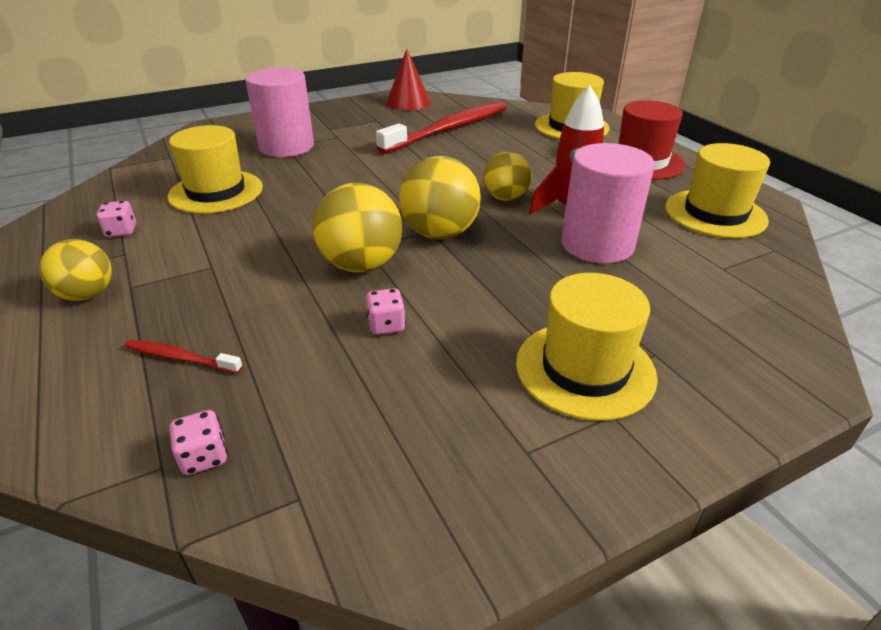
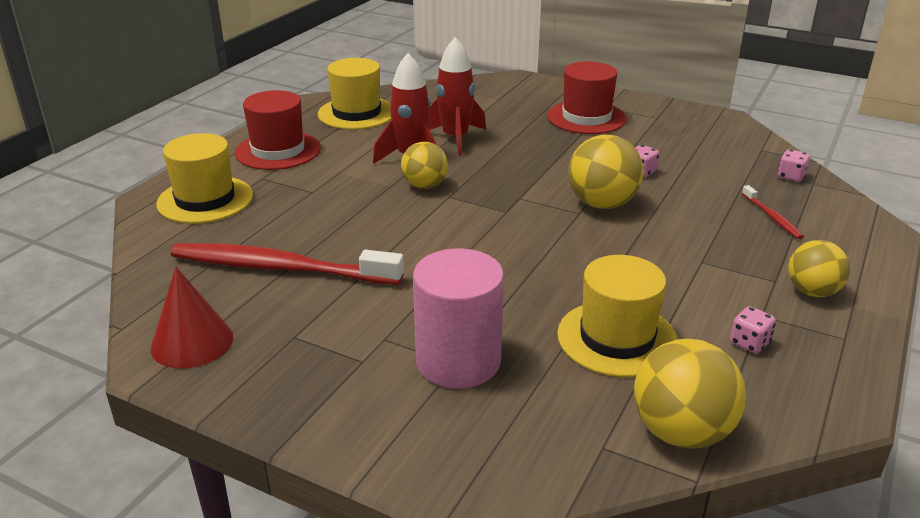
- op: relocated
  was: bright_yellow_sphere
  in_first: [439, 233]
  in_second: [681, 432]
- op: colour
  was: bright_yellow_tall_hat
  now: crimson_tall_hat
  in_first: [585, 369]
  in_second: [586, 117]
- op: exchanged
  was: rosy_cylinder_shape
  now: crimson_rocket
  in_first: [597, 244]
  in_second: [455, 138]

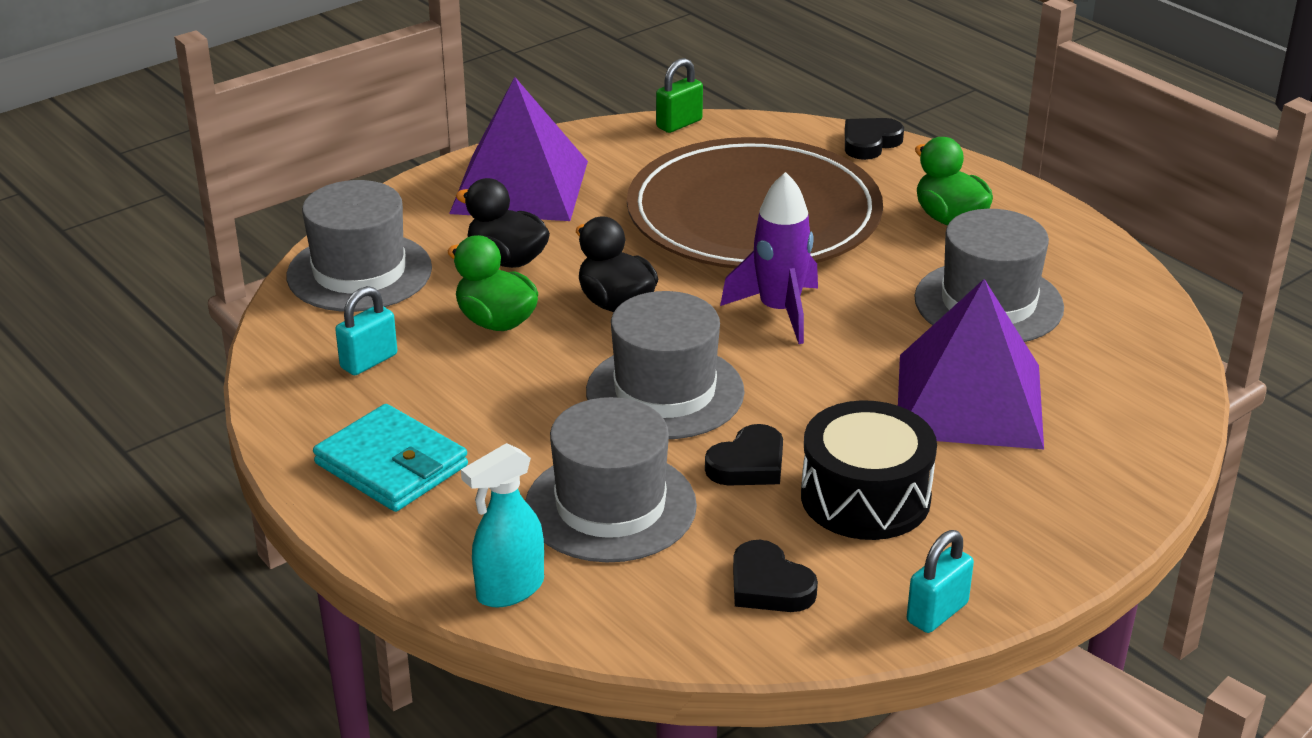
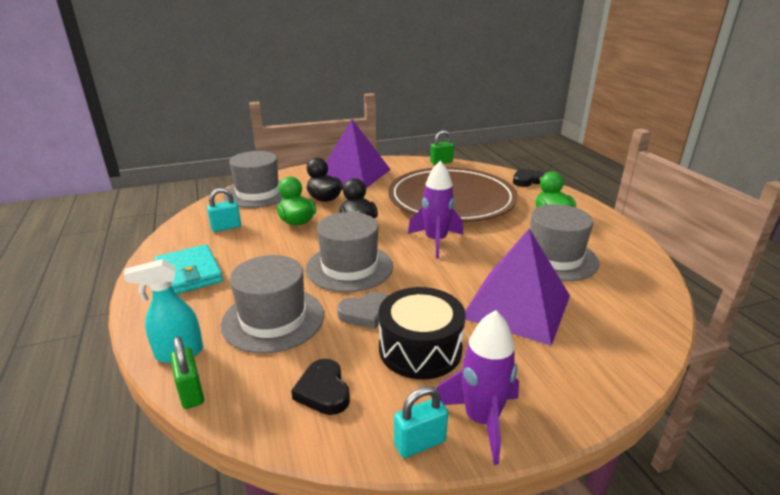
- op: colour
  was: ebony_heart_shape
  now: gray_heart_shape
  in_first: [748, 464]
  in_second: [365, 313]
- op: appeared
  now: green_lock
  in_second: [191, 392]
- op: appeared
  now: purple_rocket
  in_second: [481, 420]

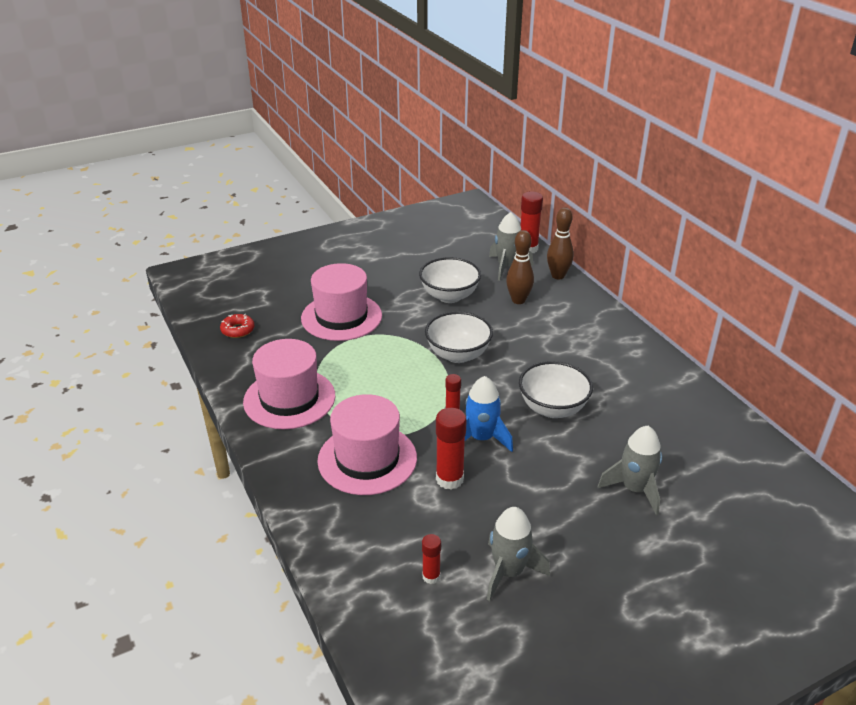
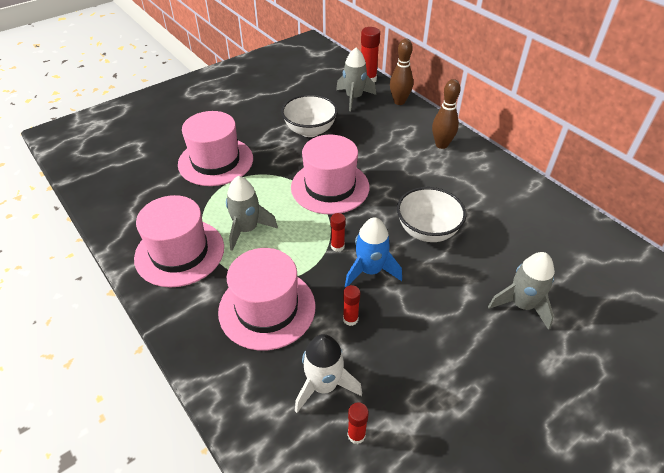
- op: missing
  was: crimson_glazed_donut
  in_first: [238, 330]
- op: exchanged
  was: pure_white_serving_bowl
  now: rosy_tall_hat
  in_first: [458, 355]
  in_second: [330, 187]
- op: size
  was: crimson_stick_of_glue
  in_first: [449, 479]
  in_second: [350, 319]
  ratio: 0.57
- op: relocated
  was: gray_rocket
  in_first: [509, 572]
  in_second: [247, 229]
- op: relocated
  was: russet_bowling_pin
  in_first: [518, 300]
  in_second: [441, 145]
- op: appeared
  now: pure_white_rocket
  in_second: [324, 385]

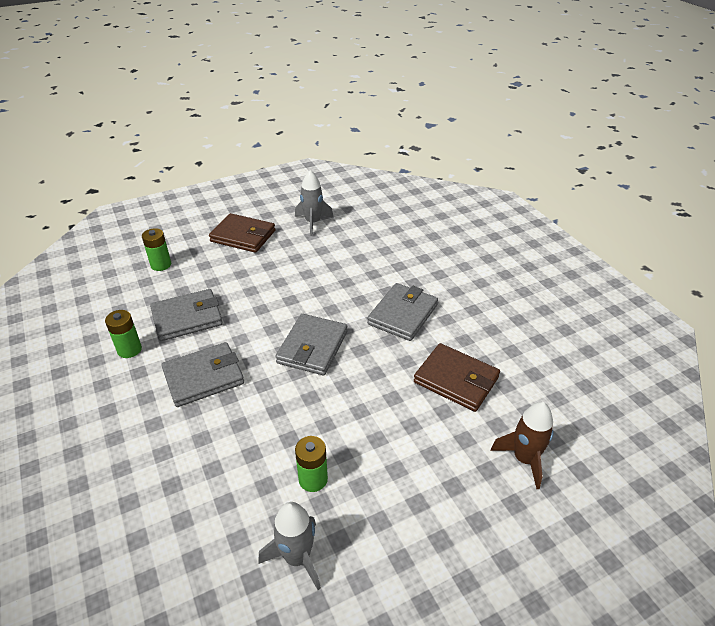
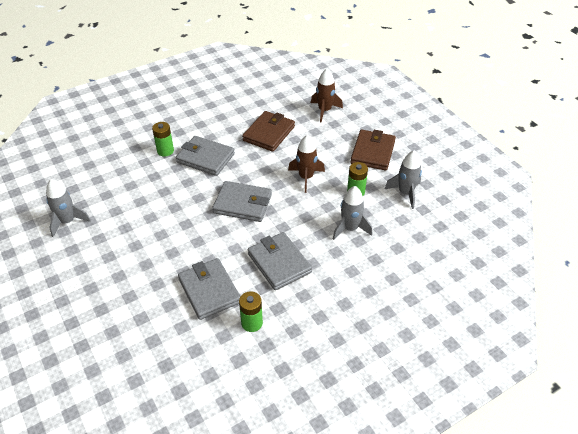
- op: relocated
  was: green_AA_battery
  in_first: [161, 265]
  in_second: [165, 151]
- op: relocated
  was: russet_wallet
  in_first: [243, 236]
  in_second: [373, 152]
- op: appeared
  now: russet_rocket
  in_second: [306, 177]
- op: appeared
  now: gray_rocket
  in_second: [350, 228]

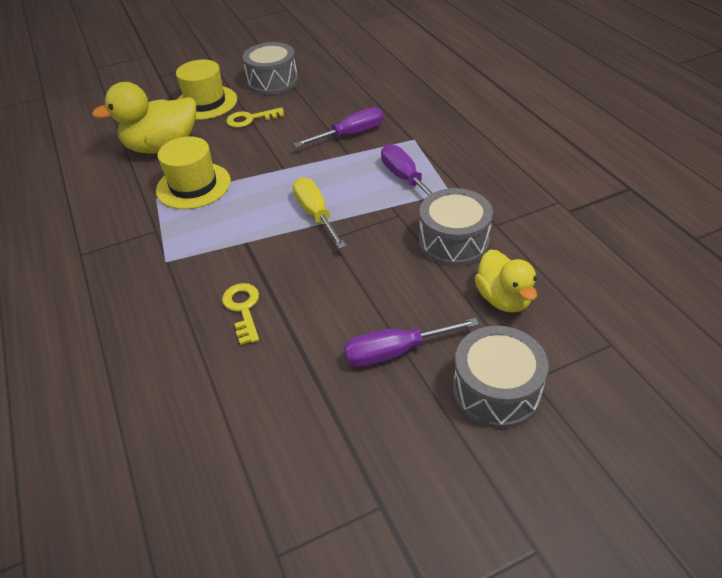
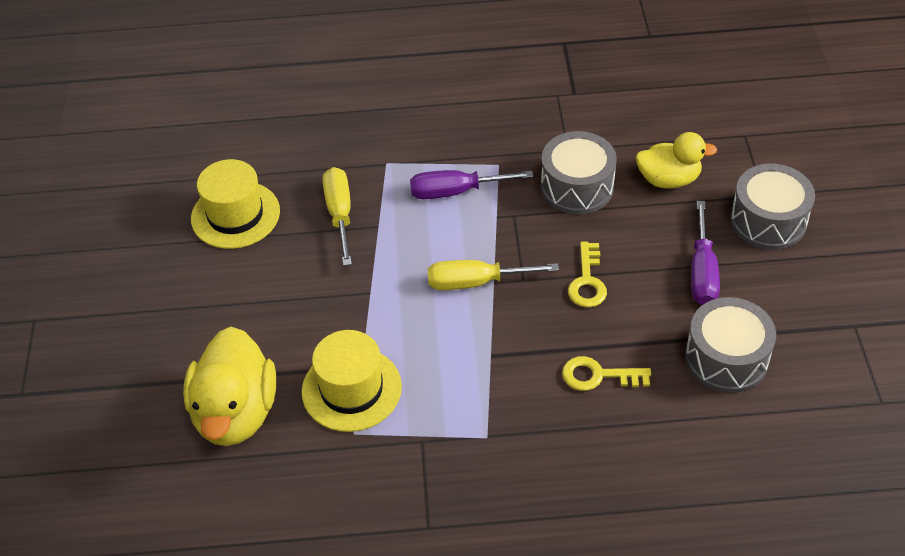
- op: relocated
  was: bright_yellow_tall_hat
  in_first: [205, 103]
  in_second: [235, 215]
- op: relocated
  was: bright_yellow_latchkey
  in_first: [250, 119]
  in_second: [587, 281]
- op: relocated
  was: gray_toy_drum
  in_first: [272, 81]
  in_second: [726, 358]
- op: colour
  was: purple_screwdriver
  now: bright_yellow_screwdriver
  in_first: [350, 134]
  in_second: [340, 214]

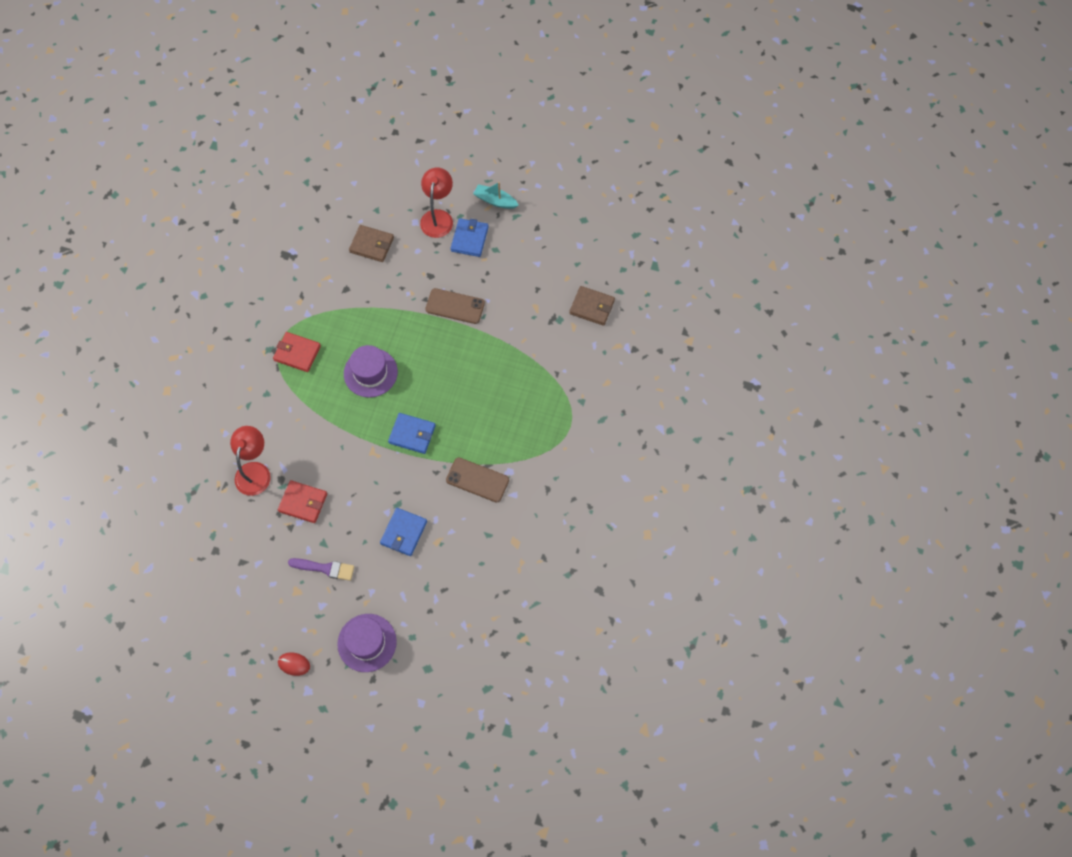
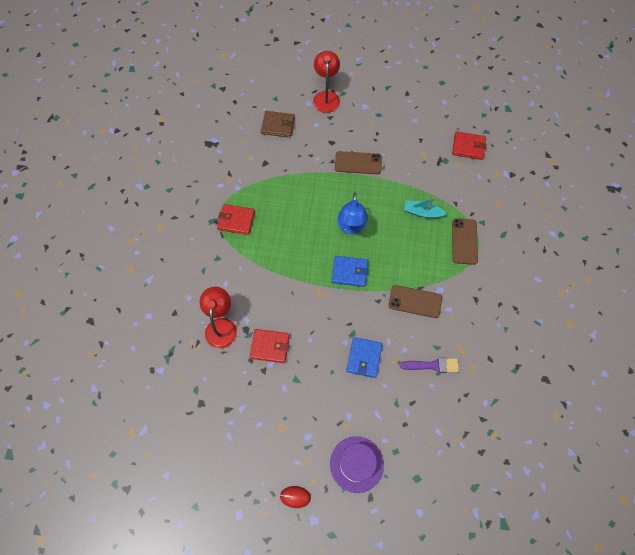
- op: relocated
  was: purple_paintbrush
  in_first: [325, 568]
  in_second: [432, 365]
- op: missing
  was: purple_tall_hat
  in_first: [370, 373]
- op: missing
  was: royal_blue_wallet
  in_first: [469, 239]
- op: relocated
  was: teal_toy_boat
  in_first: [495, 201]
  in_second: [422, 212]
- op: colour
  was: russet_wallet
  now: crimson_wallet
  in_first: [592, 307]
  in_second: [468, 147]
- op: appeared
  now: royal_blue_reading_lamp
  in_second: [351, 227]
- op: appeared
  now: russet_phone
  in_second: [464, 241]

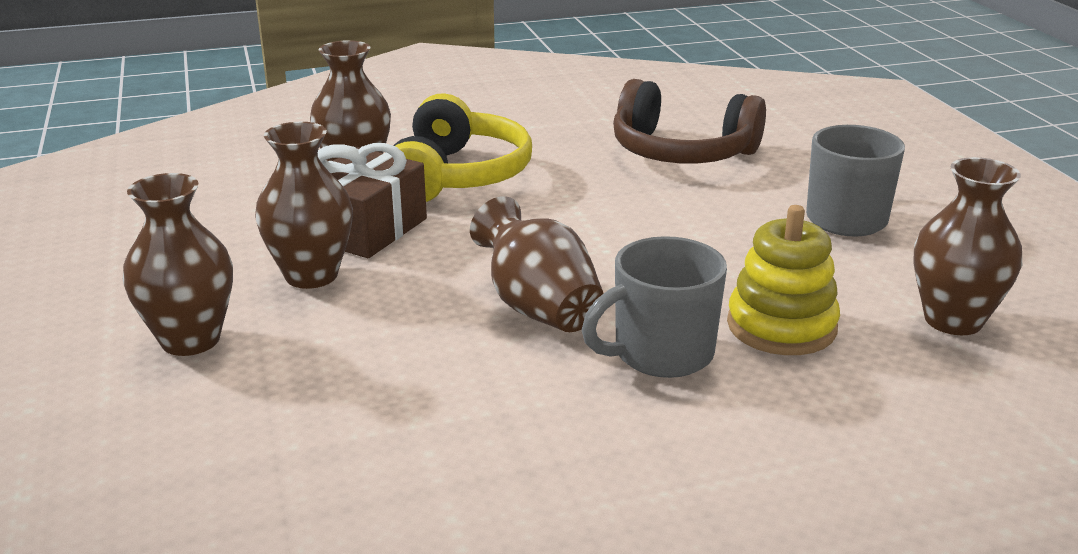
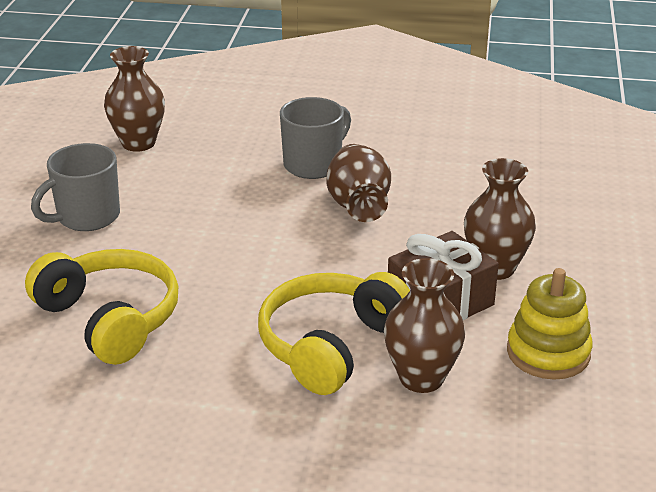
- op: missing
  was: russet_flower_vase
  in_first: [190, 340]
- op: spun
  was: gray_mug
  in_first: [660, 354]
  in_second: [314, 164]
  clockwise: -45
- op: colour
  was: russet_headphones
  now: bright_yellow_headphones
  in_first: [681, 152]
  in_second: [110, 319]
- op: relocated
  was: bright_yellow_stacking_rings
  in_first: [781, 326]
  in_second: [548, 353]

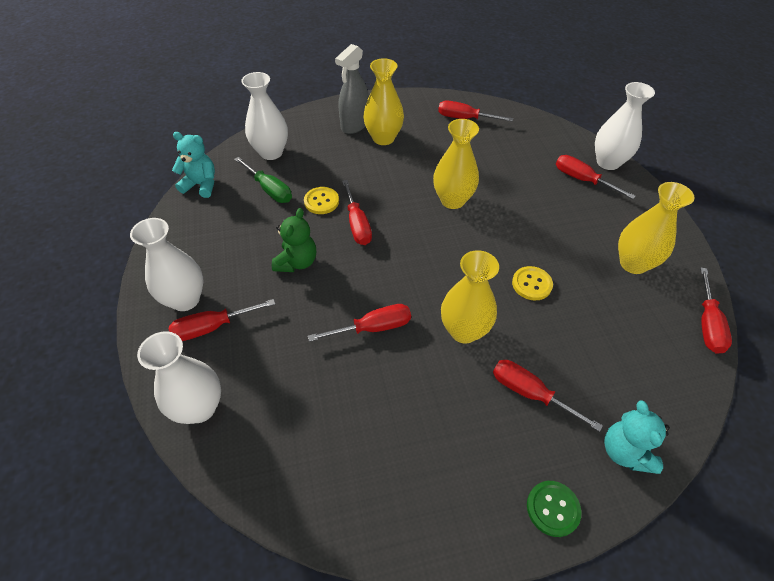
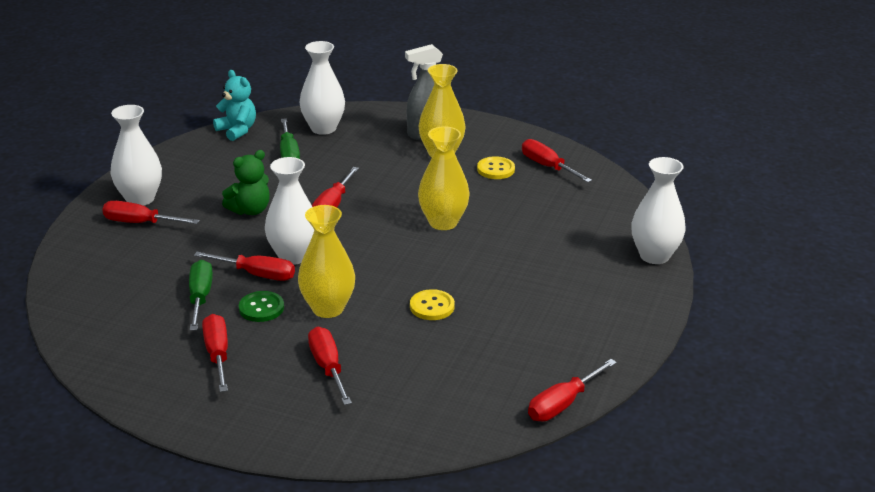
- op: relocated
  was: pure_white_flower_vase
  in_first: [199, 407]
  in_second: [293, 256]
- op: relocated
  was: bright_yellow_button
  in_first: [321, 201]
  in_second: [495, 169]
- op: relocated
  was: green_button
  in_first: [553, 509]
  in_second: [261, 308]
- op: relocated
  was: crimson_screwdriver
  in_first: [582, 180]
  in_second: [218, 355]
- op: missing
  was: teal_stuffed_bear
  in_first: [625, 451]
- op: missing
  was: bright_yellow_flower_vase
  in_first: [633, 263]
- op: appeared
  now: green_screwdriver
  in_second: [200, 298]

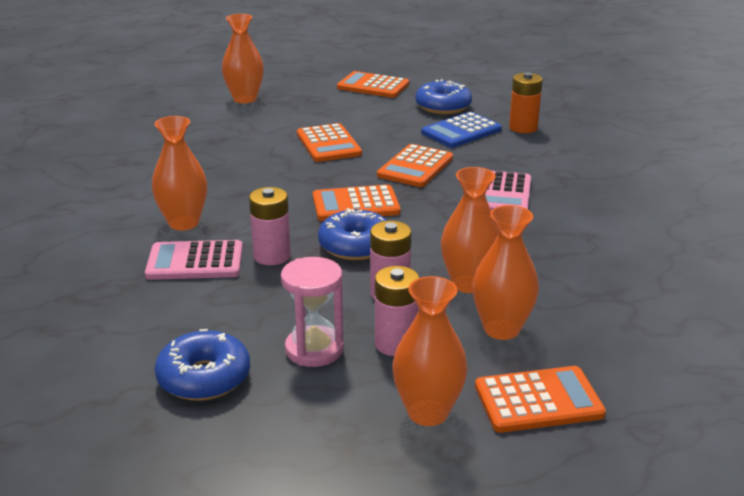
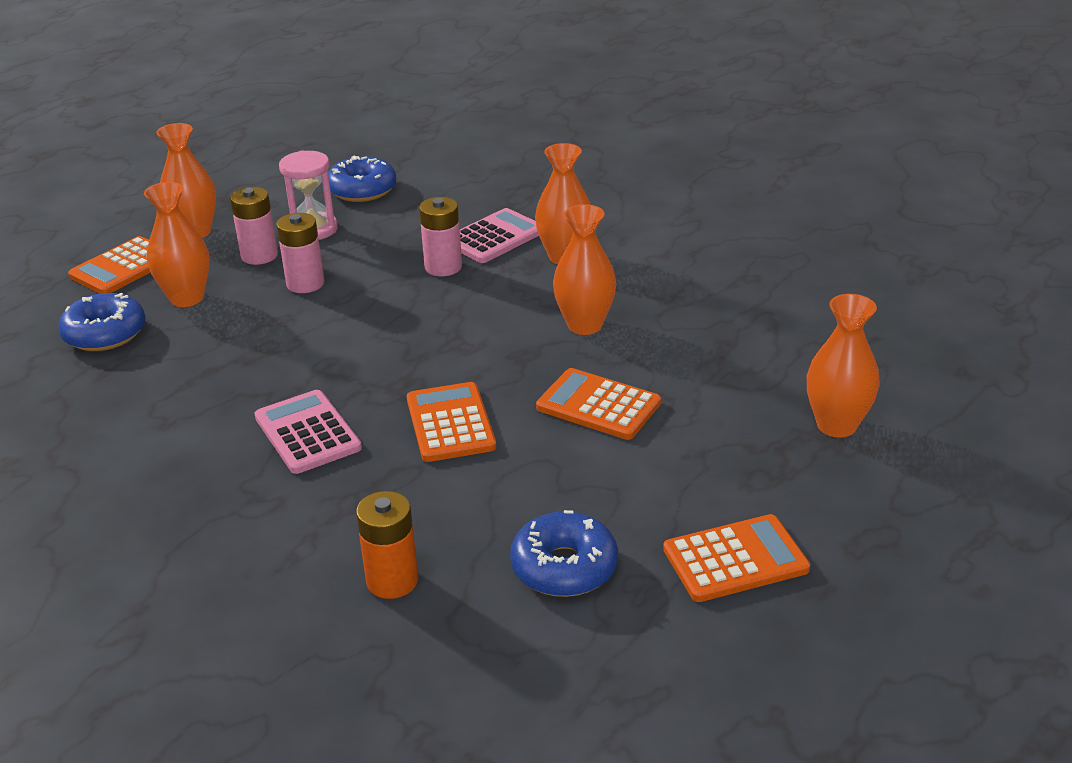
- op: missing
  was: orange_adding_machine
  in_first: [355, 205]
- op: relocated
  was: royal_blue_glazed_donut
  in_first: [356, 246]
  in_second: [105, 334]
- op: missing
  was: royal_blue_adding_machine
  in_first: [461, 131]
- op: relocated
  was: orange_flower_vase
  in_first: [468, 284]
  in_second: [584, 325]

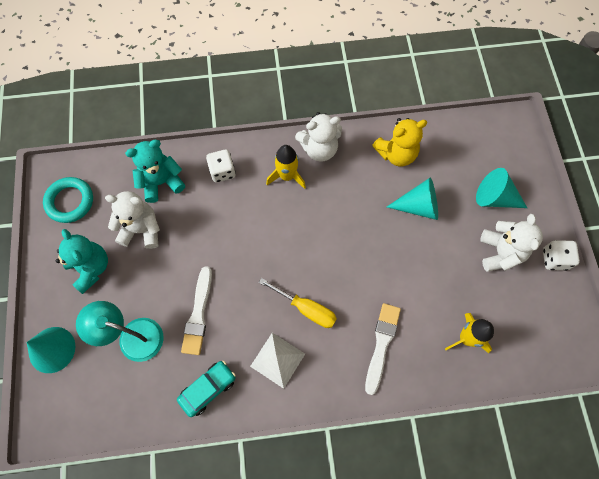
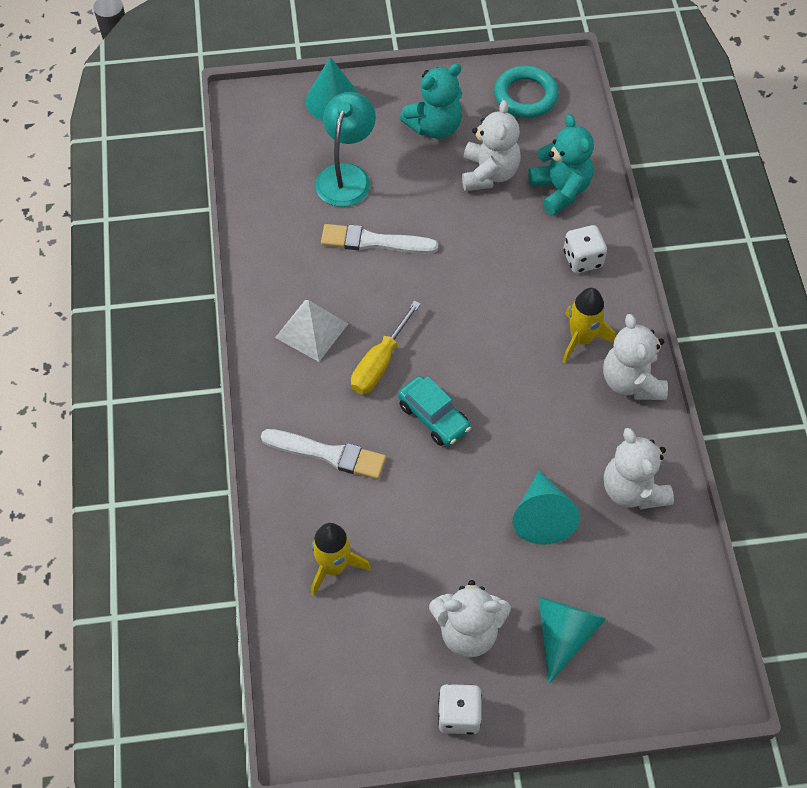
- op: relocated
  was: teal_car
  in_first: [208, 389]
  in_second: [433, 417]
- op: colour
  was: bright_yellow_stuffed_bear
  now: pure_white_stuffed_bear
  in_first: [396, 154]
  in_second: [632, 490]

